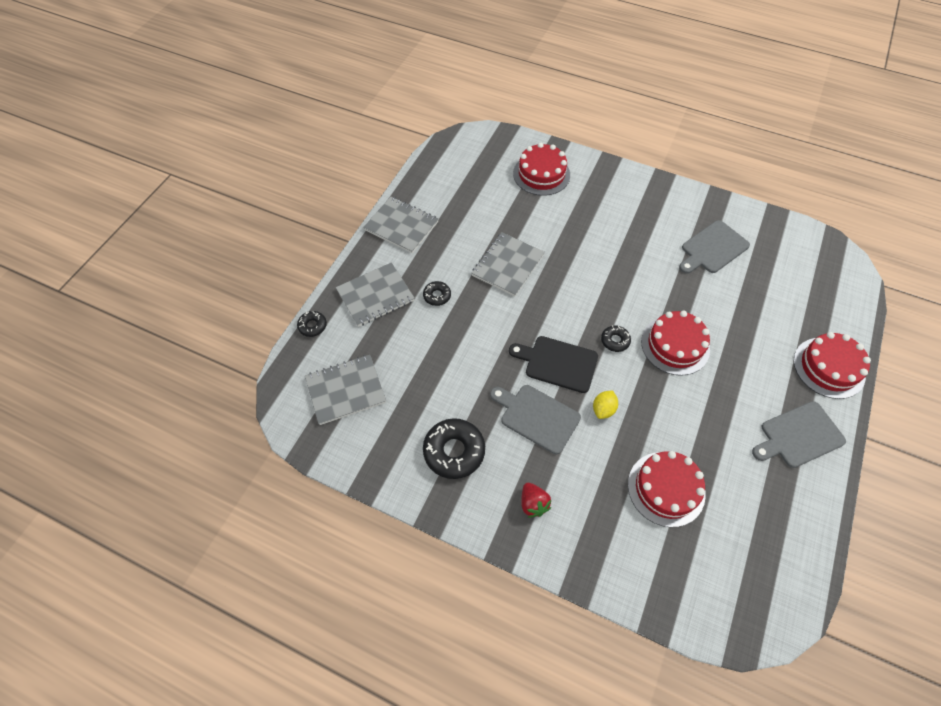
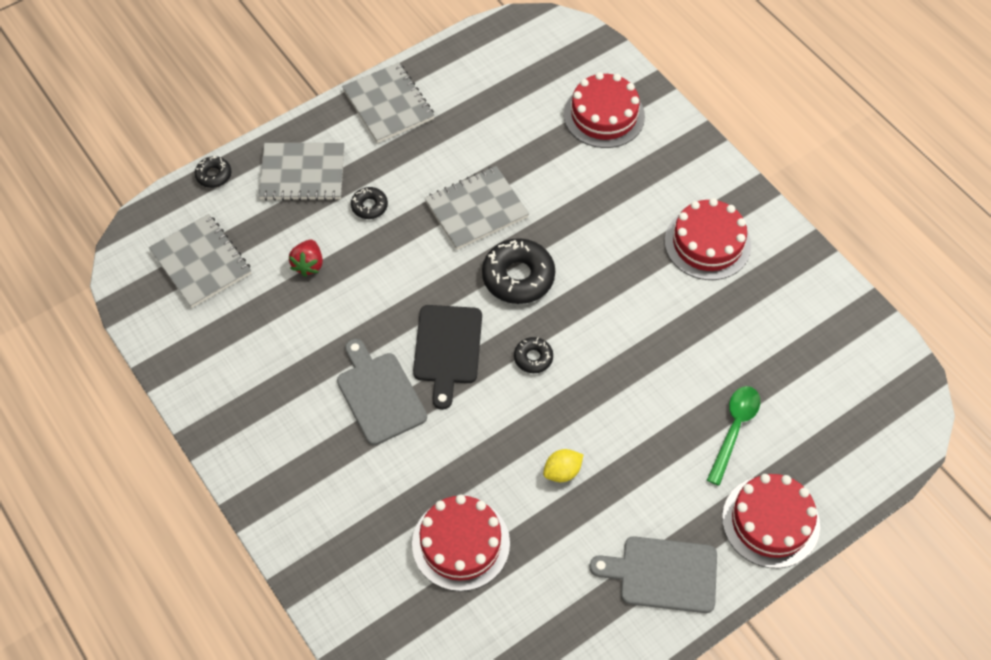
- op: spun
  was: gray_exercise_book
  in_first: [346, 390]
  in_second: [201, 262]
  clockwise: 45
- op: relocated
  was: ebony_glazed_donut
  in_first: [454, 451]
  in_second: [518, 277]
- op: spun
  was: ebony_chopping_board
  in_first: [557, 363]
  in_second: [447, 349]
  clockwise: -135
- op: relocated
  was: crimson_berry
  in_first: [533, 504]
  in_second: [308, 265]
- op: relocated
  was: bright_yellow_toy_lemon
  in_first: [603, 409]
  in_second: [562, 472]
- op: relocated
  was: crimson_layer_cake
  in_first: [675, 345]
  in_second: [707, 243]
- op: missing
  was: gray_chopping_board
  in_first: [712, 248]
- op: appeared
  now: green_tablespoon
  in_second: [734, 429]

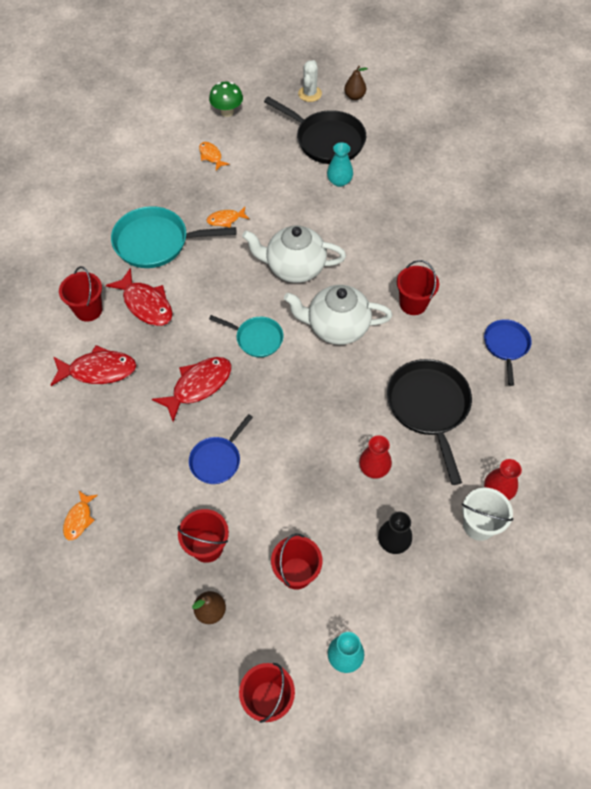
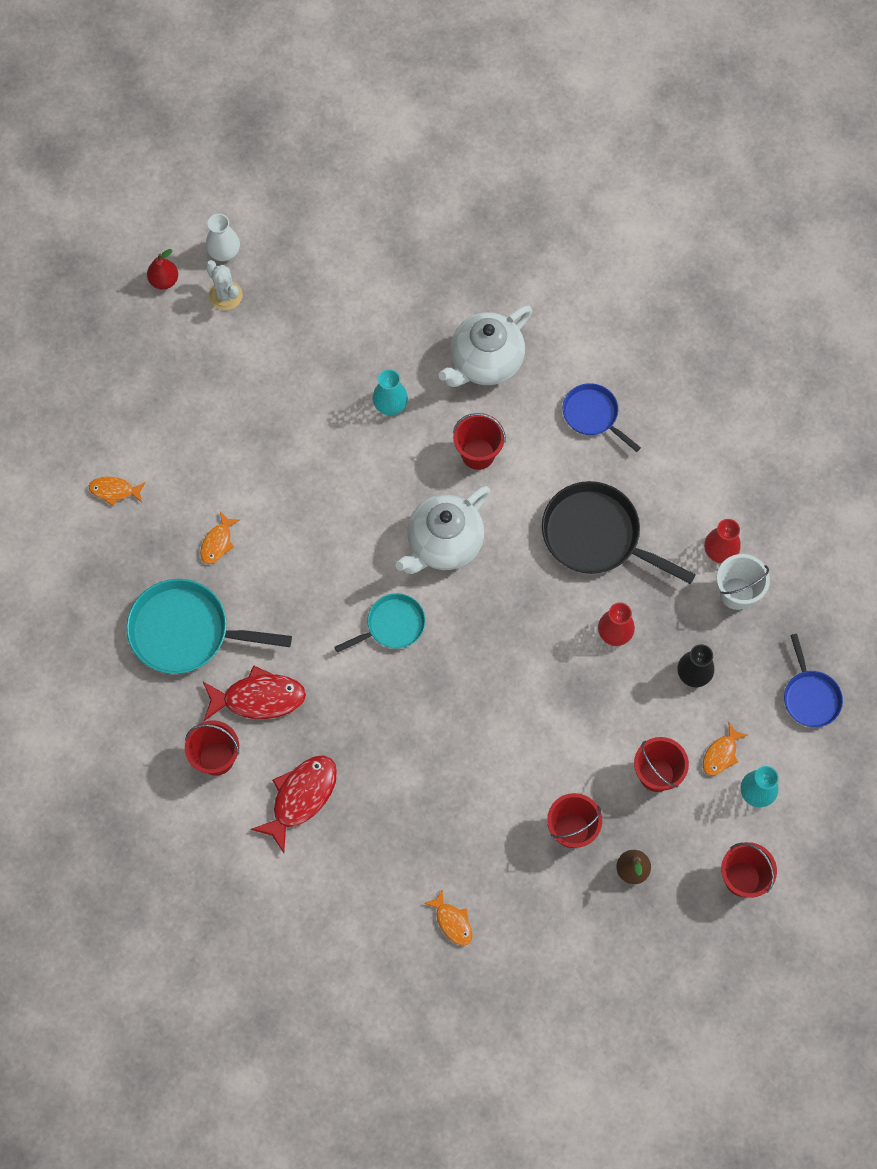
- op: spun
  was: teal_pan
  in_first: [157, 242]
  in_second: [186, 632]
  clockwise: 60
- op: missing
  was: crimson_fish
  in_first: [198, 386]
- op: relocated
  was: royal_blue_pan
  in_first: [217, 460]
  in_second: [810, 696]
- op: missing
  was: green_toadstool
  in_first: [227, 112]
- op: relocated
  was: pure_white_china_teapot
  in_first: [294, 268]
  in_second: [485, 362]
- op: missing
  was: ebony_pan
  in_first: [326, 140]
- op: relocated
  was: pure_white_saguaro_cactus
  in_first: [310, 94]
  in_second: [225, 295]
- op: relocated
  was: teal_flower_vase
  in_first: [339, 181]
  in_second: [390, 404]
- op: colour
  was: russet_pear_fruit
  now: crimson_pear_fruit
  in_first: [354, 96]
  in_second: [164, 280]
- op: appeared
  now: pure_white_flower_vase
  in_second: [224, 251]
- op: appeared
  now: orange_fish
  in_second: [721, 754]

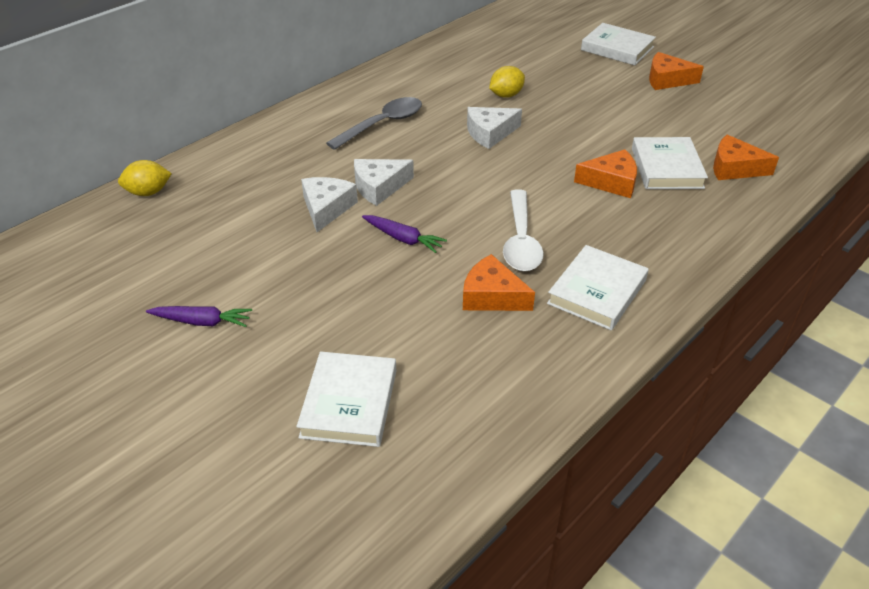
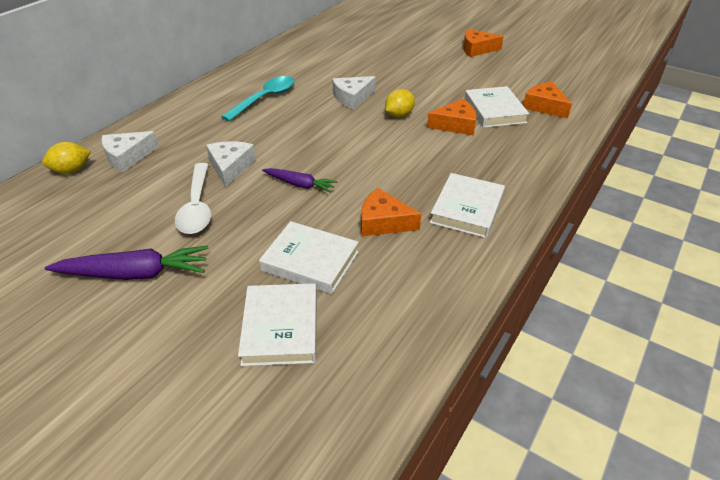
- op: size
  was: purple_toy_carrot
  in_first: [202, 322]
  in_second: [135, 273]
  ratio: 1.65
- op: colour
  was: gray_tablespoon
  now: teal_tablespoon
  in_first: [382, 124]
  in_second: [265, 98]
- op: relocated
  was: pure_white_cheese
  in_first: [379, 187]
  in_second: [127, 157]
- op: relocated
  was: bright_yellow_toy_lemon
  in_first: [506, 95]
  in_second: [399, 115]
- op: relocated
  was: pure_white_tablespoon
  in_first: [521, 241]
  in_second: [197, 207]
- op: relocated
  was: pure_white_book
  in_first: [617, 48]
  in_second: [310, 261]
- op: spun
  was: orange_cheese
  in_first: [734, 168]
  in_second: [544, 106]
  clockwise: 45

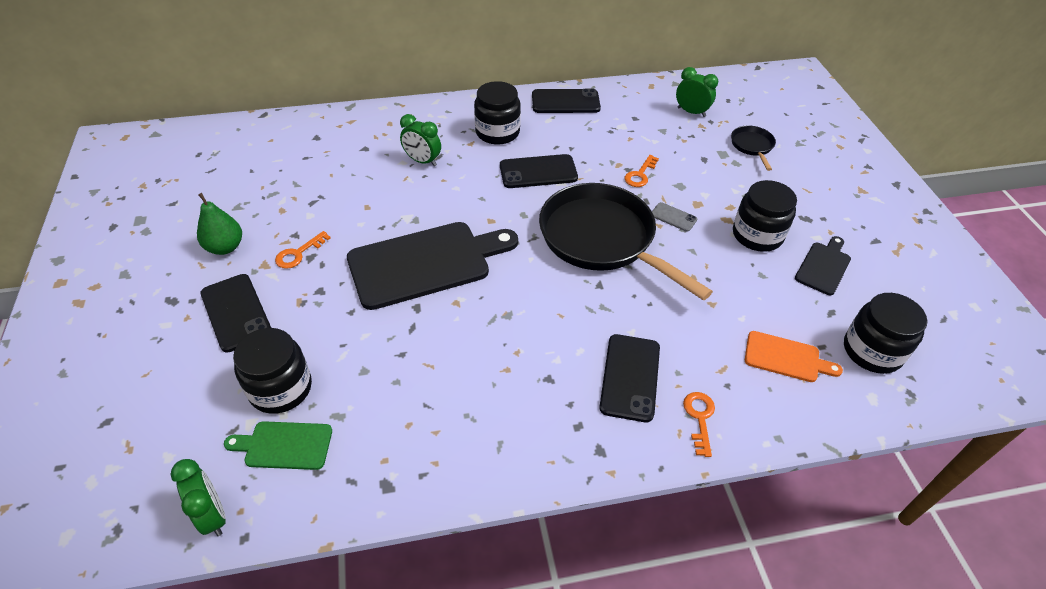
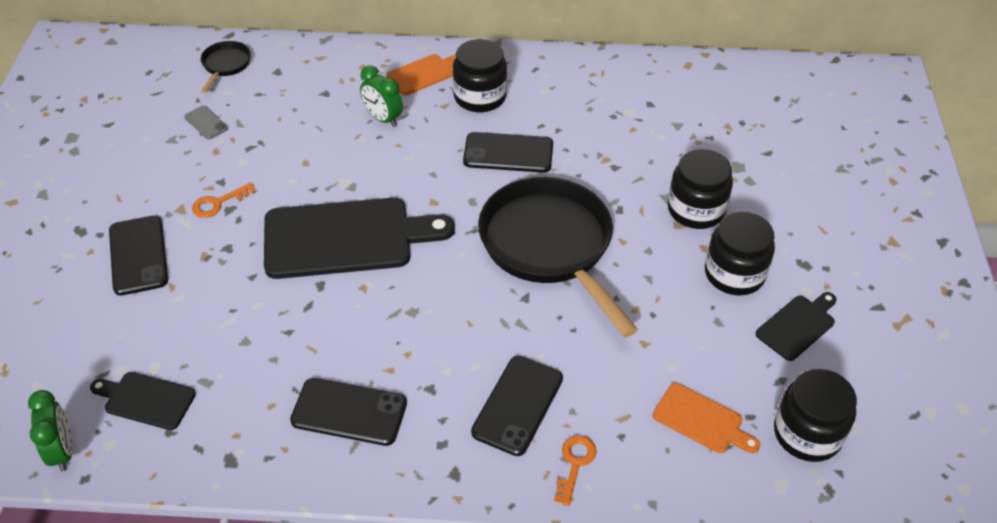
- op: missing
  was: green_pear_fruit
  in_first: [225, 247]
- op: colour
  was: green_chopping_board
  now: ebony_chopping_board
  in_first: [284, 445]
  in_second: [146, 400]
- op: relocated
  was: ebony_preserve_jar
  in_first: [280, 388]
  in_second: [696, 210]
- op: relocated
  was: ebony_phone
  in_first: [565, 102]
  in_second: [349, 412]
- op: missing
  was: orange_latchkey
  in_first: [640, 174]
- op: relocated
  was: gray_phone
  in_first: [673, 217]
  in_second: [206, 123]
- op: missing
  was: green_bedside_clock
  in_first: [691, 112]
- op: relocated
  was: ebony_pan
  in_first: [752, 146]
  in_second: [225, 65]
- op: appeared
  now: orange_chopping_board
  in_second: [423, 74]

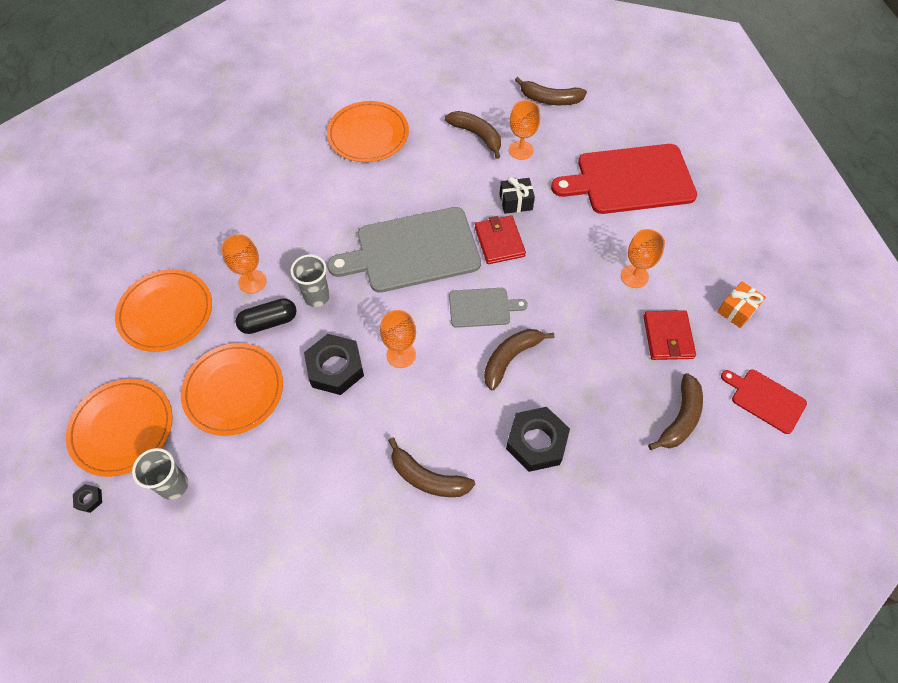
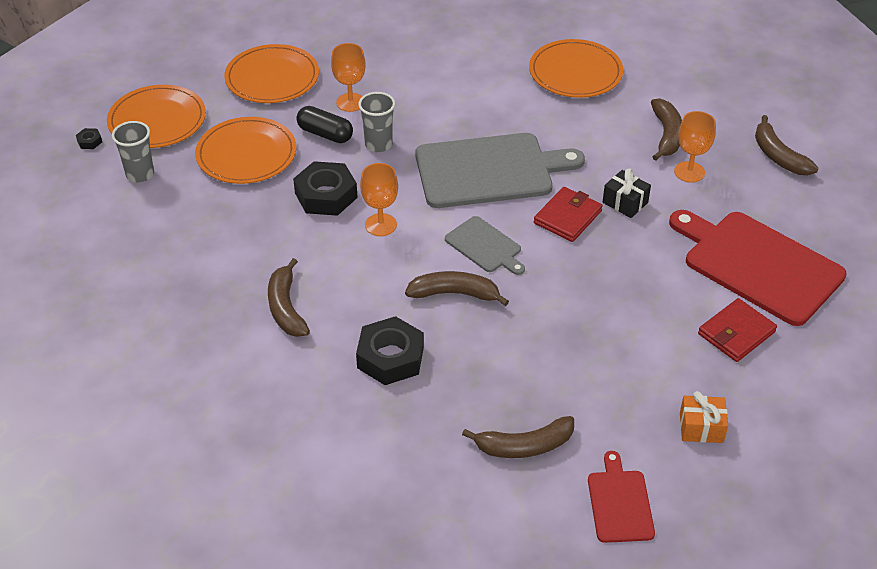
- op: spun
  was: gray_chopping_board
  in_first: [412, 251]
  in_second: [489, 170]
  clockwise: 135
- op: missing
  was: orange_wine_glass
  in_first: [634, 276]
- op: relocated
  was: crimson_wallet
  in_first: [668, 337]
  in_second: [736, 333]

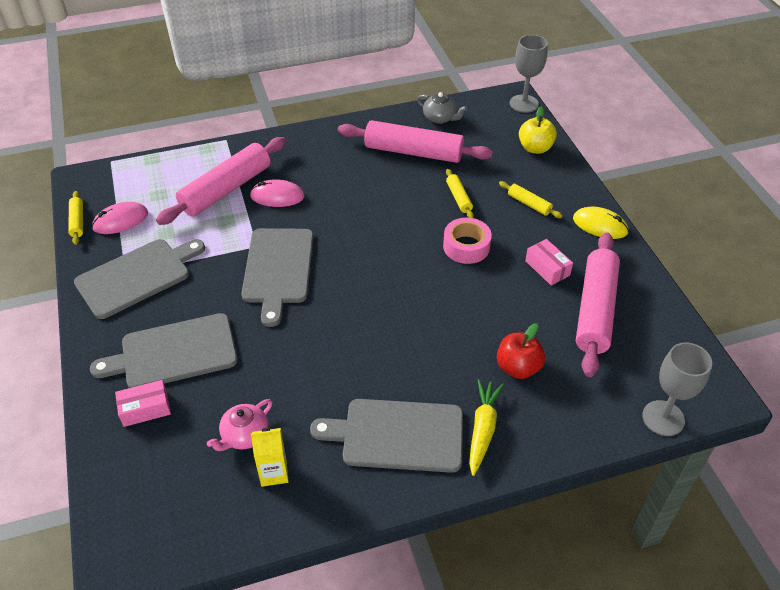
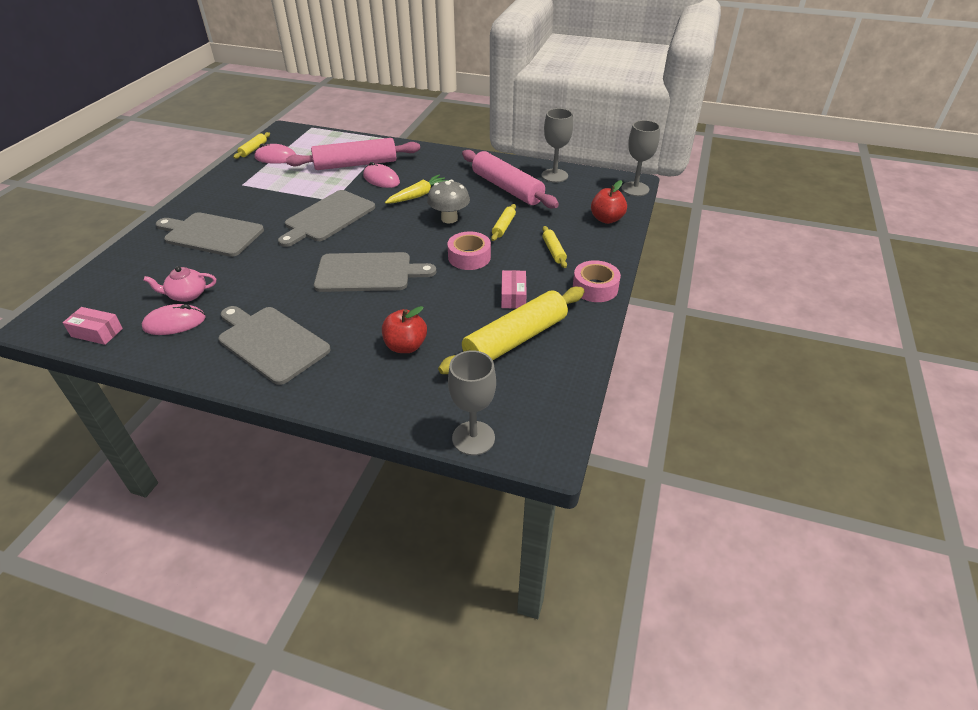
- op: relocated
  was: gray_chopping_board
  in_first: [137, 276]
  in_second: [368, 272]
- op: relocated
  was: rosy_parcel
  in_first: [145, 409]
  in_second: [97, 332]
- op: exchanged
  was: bright_yellow_juice_carton
  now: rosy_mouse
  in_first: [274, 473]
  in_second: [174, 323]
- op: exchanged
  was: gray_china_teapot
  now: gray_wine_glass
  in_first: [440, 118]
  in_second: [554, 175]
- op: relocated
  was: bright_yellow_toy_carrot
  in_first: [482, 429]
  in_second: [418, 195]
- op: colour
  was: bright_yellow_apple_fruit
  now: crimson_apple_fruit
  in_first: [535, 148]
  in_second: [606, 219]
- op: exchanged
  was: bright_yellow_mouse
  now: rosy_sticky_tape
  in_first: [600, 225]
  in_second: [595, 288]
- op: colour
  was: rosy_rolling_pin
  now: bright_yellow_rolling_pin
  in_first: [595, 310]
  in_second: [515, 339]
- op: appeared
  now: gray_toadstool
  in_second: [449, 219]

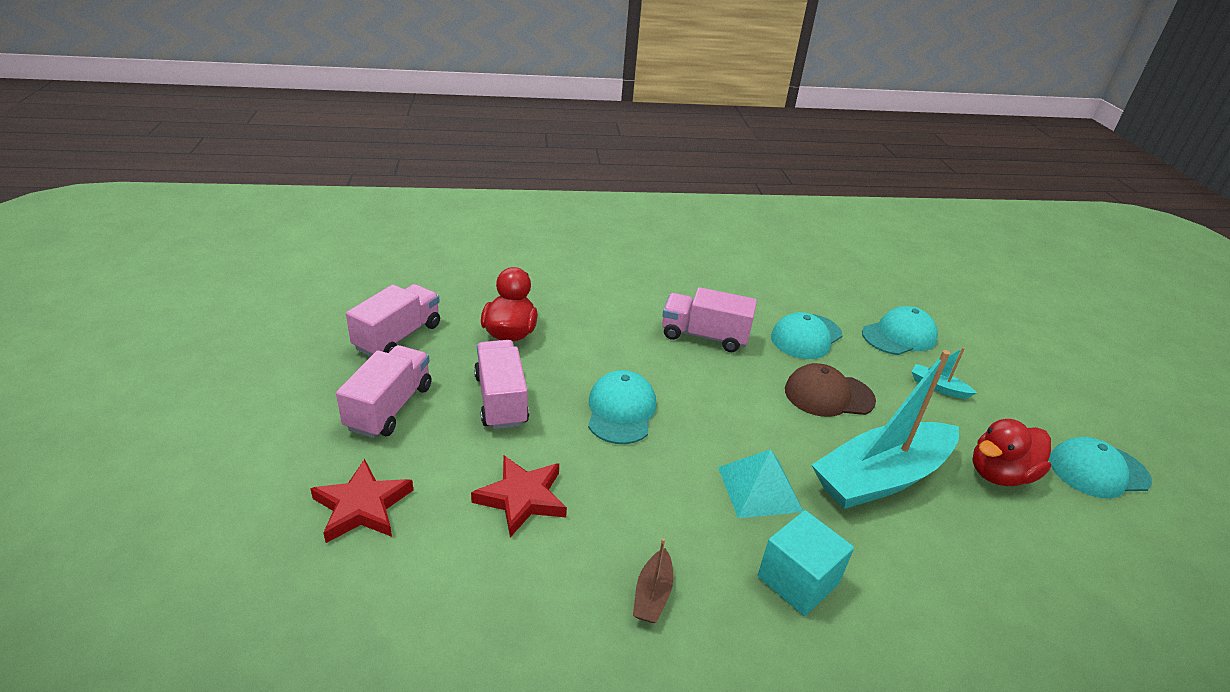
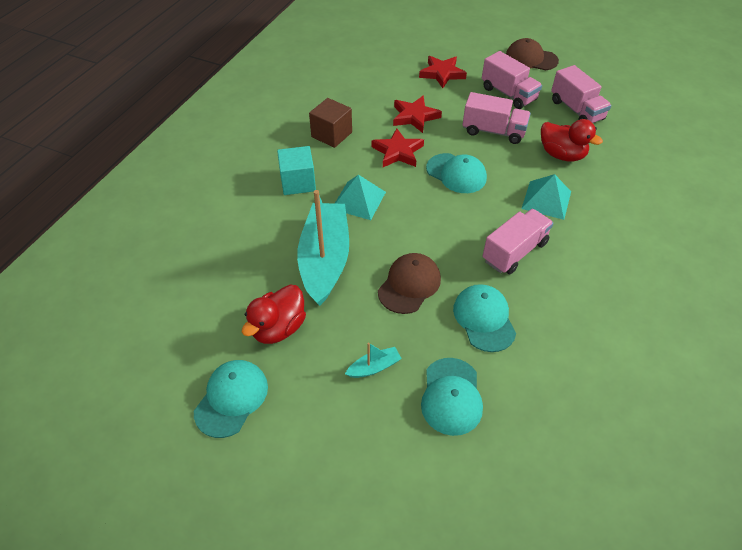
- op: exchanged
  was: russet_toy_boat
  now: russet_solid_cube
  in_first: [652, 594]
  in_second: [331, 134]
- op: spun
  was: crimson_duck
  in_first: [999, 474]
  in_second: [278, 328]
  clockwise: -150
- op: appeared
  now: crimson_star
  in_second: [397, 152]
- op: appeared
  now: russet_peaked_cap
  in_second: [531, 58]
- op: appeared
  now: teal_pyramid
  in_second: [546, 200]

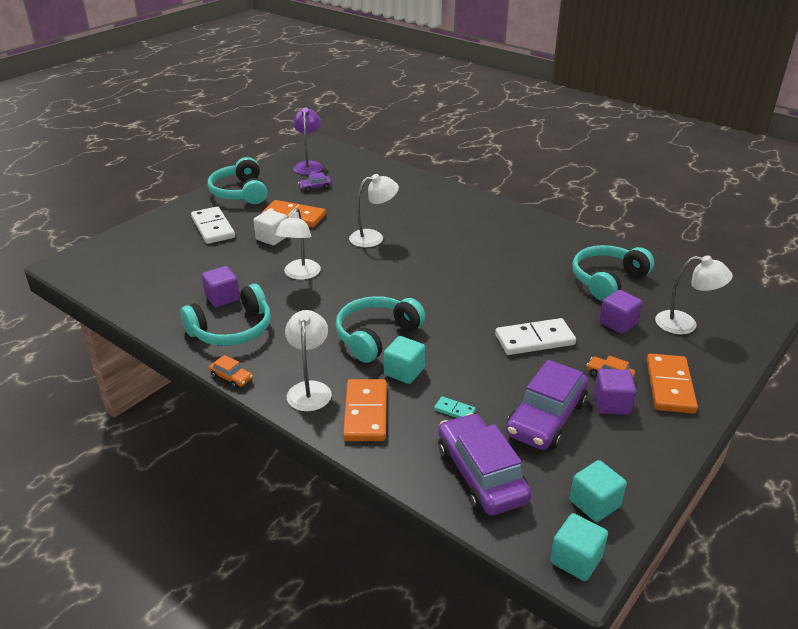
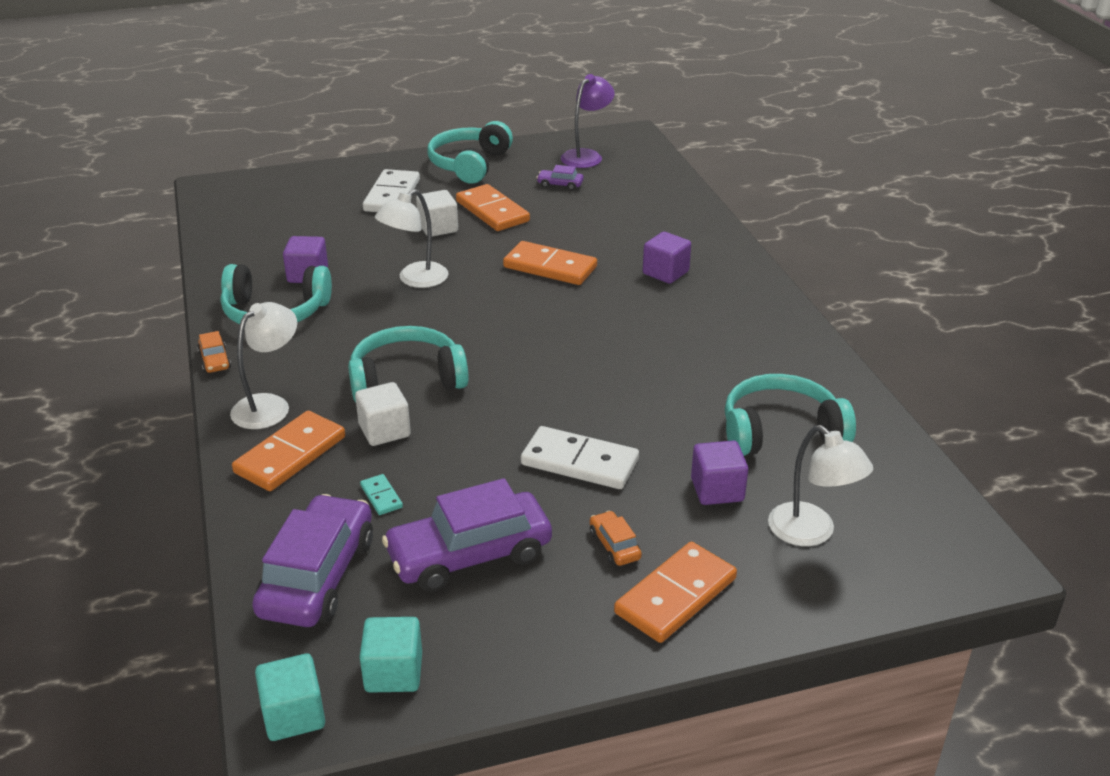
- op: exchanged
  was: pure_white_reading_lamp
  now: orange_domino_piece
  in_first: [373, 237]
  in_second: [550, 267]
- op: colour
  was: teal_solid_cube
  now: pure_white_solid_cube
  in_first: [404, 372]
  in_second: [384, 431]
- op: relocated
  was: purple_solid_cube
  in_first: [611, 404]
  in_second: [665, 273]

